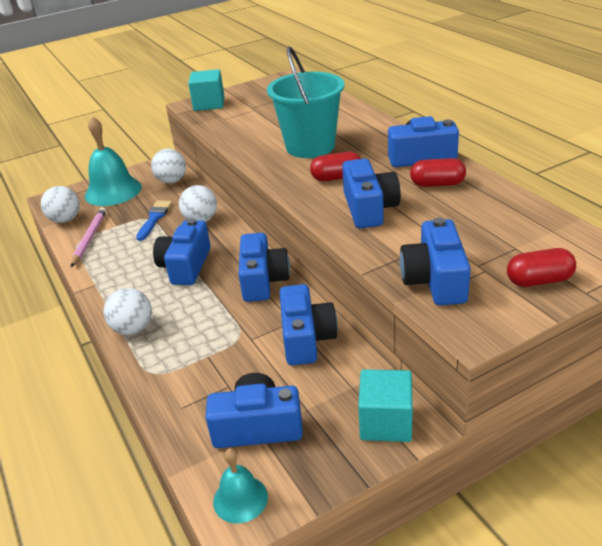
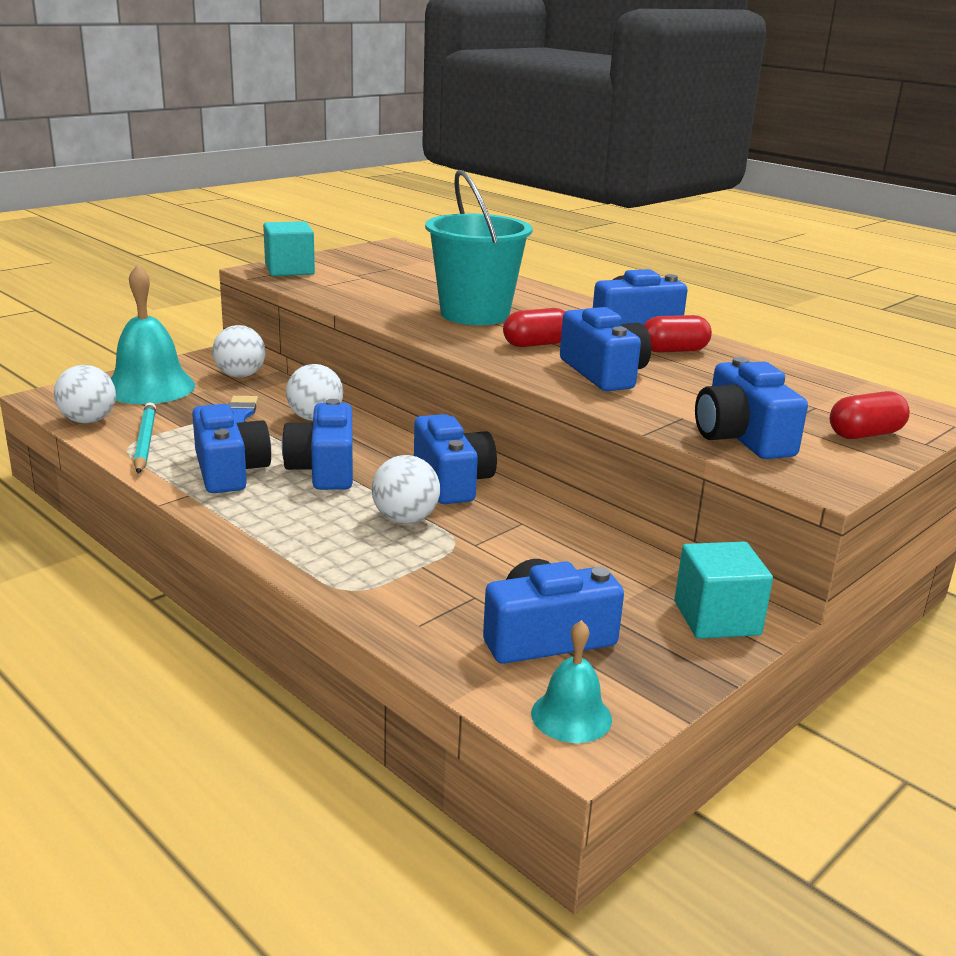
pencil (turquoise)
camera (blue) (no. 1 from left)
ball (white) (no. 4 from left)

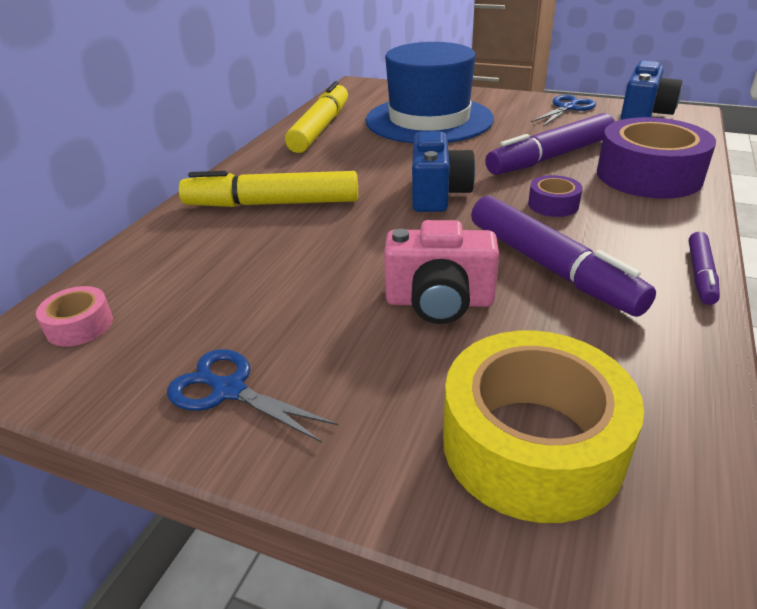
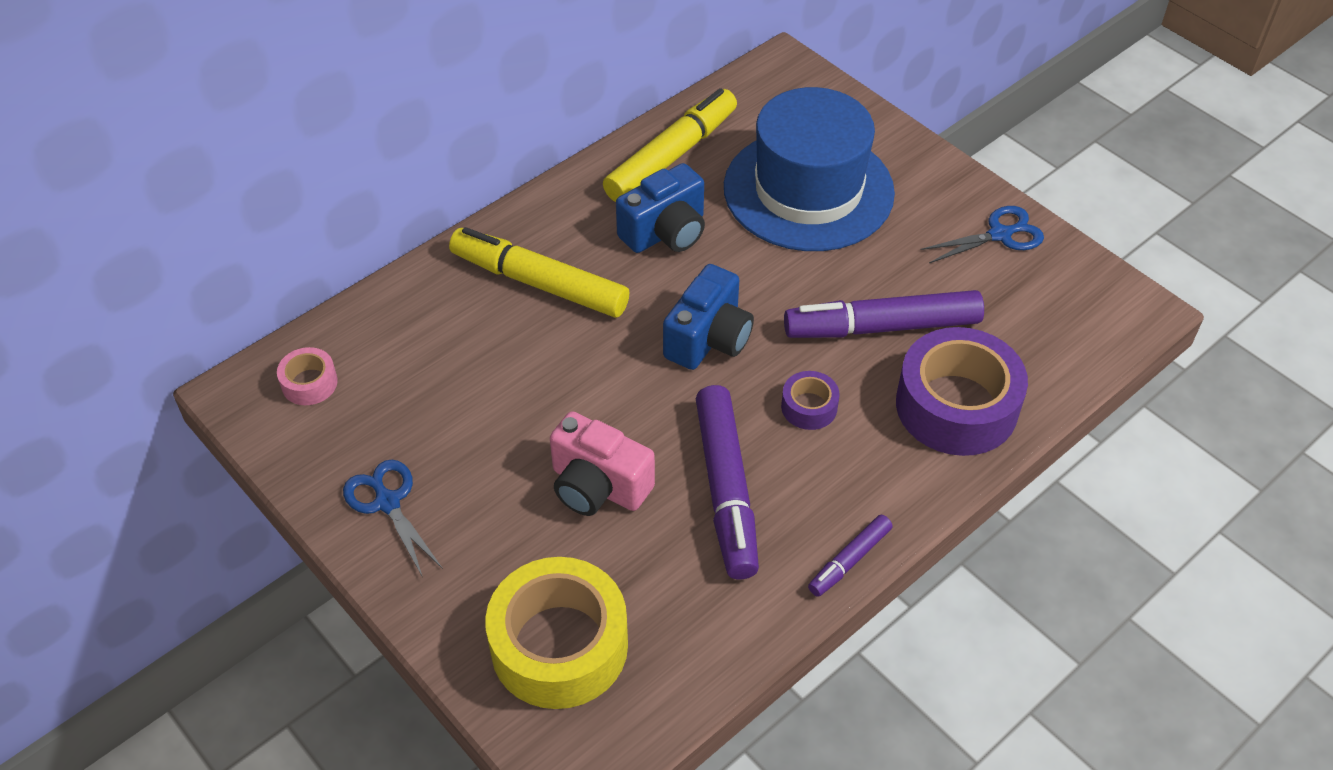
camera (blue) (no. 1 from left)

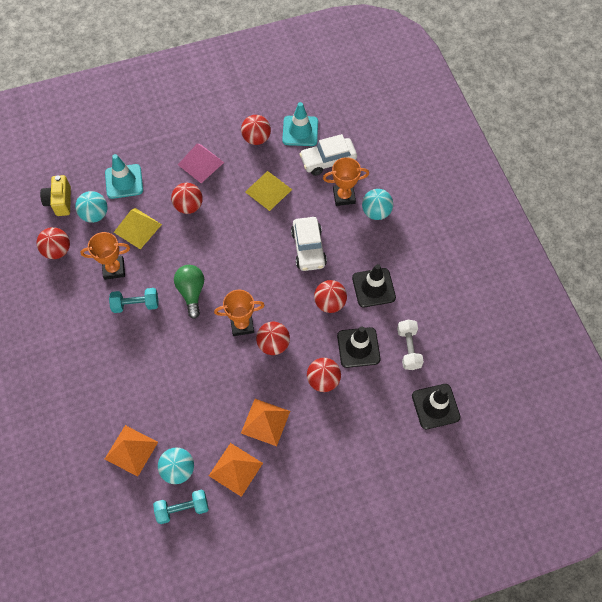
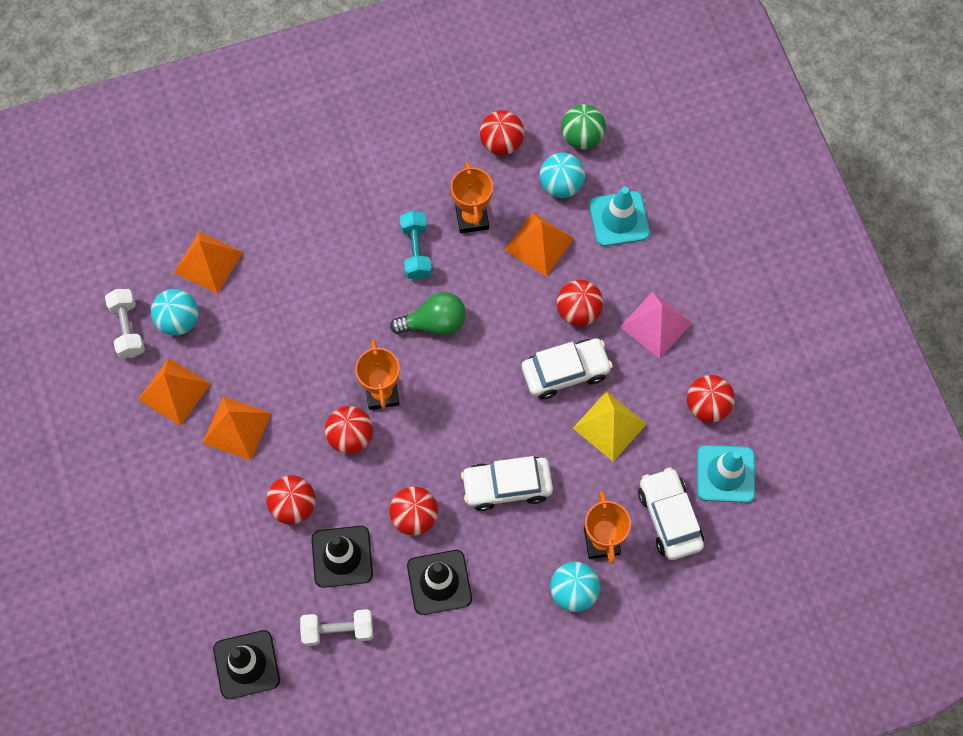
dumbbell (white) (no. 1 from left)
pyramid (orange) (no. 4 from left)
car (white) (no. 2 from left)
ball (green)

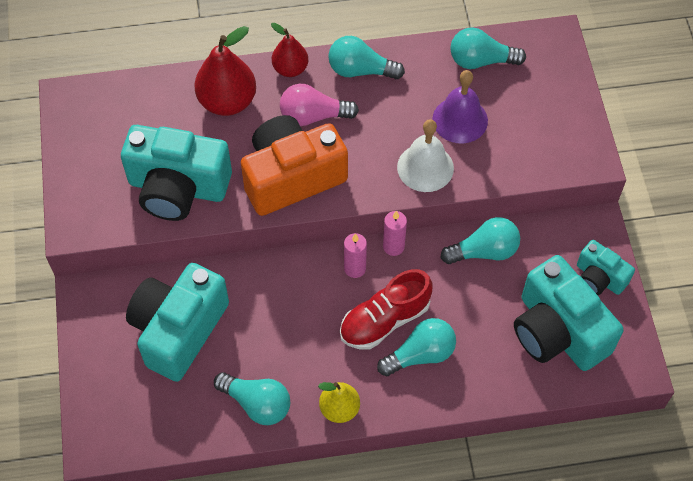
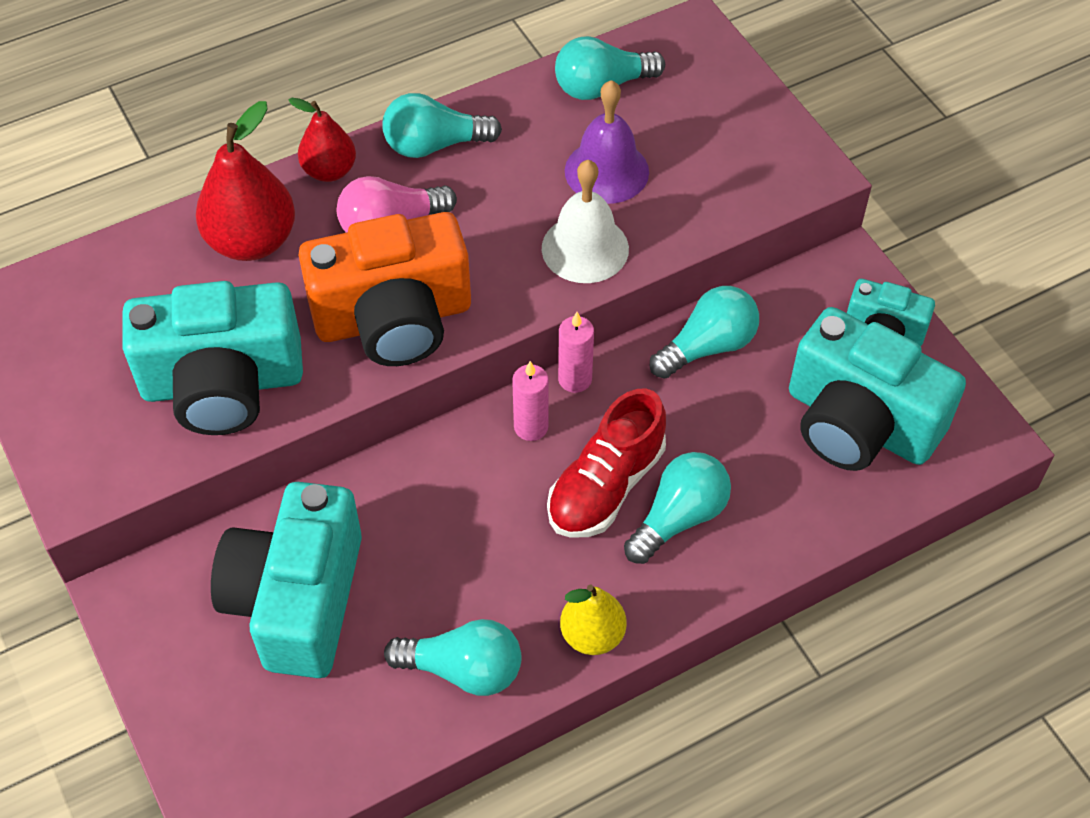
camera (orange)

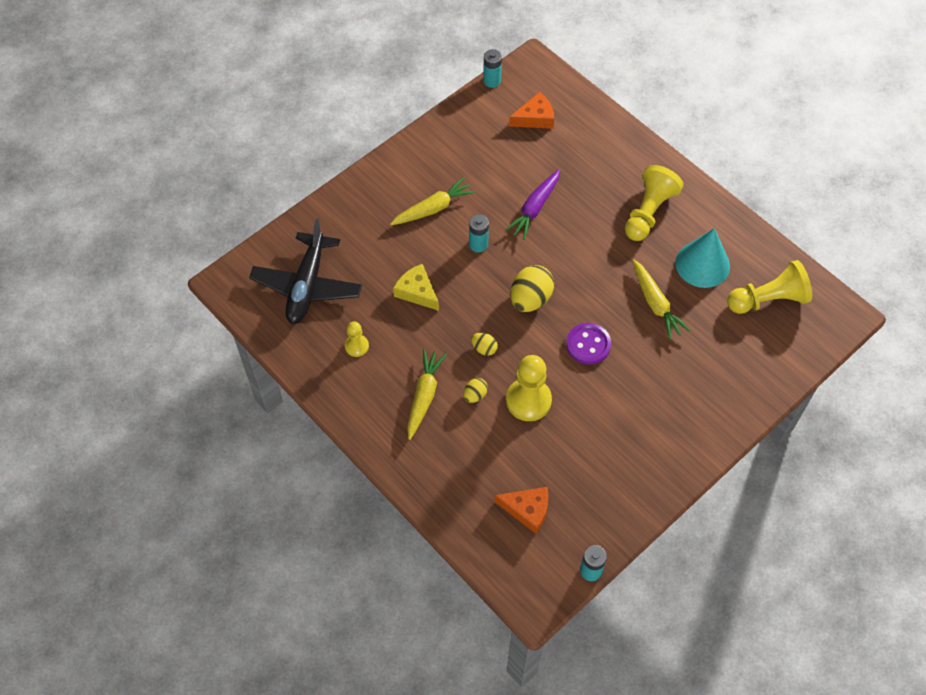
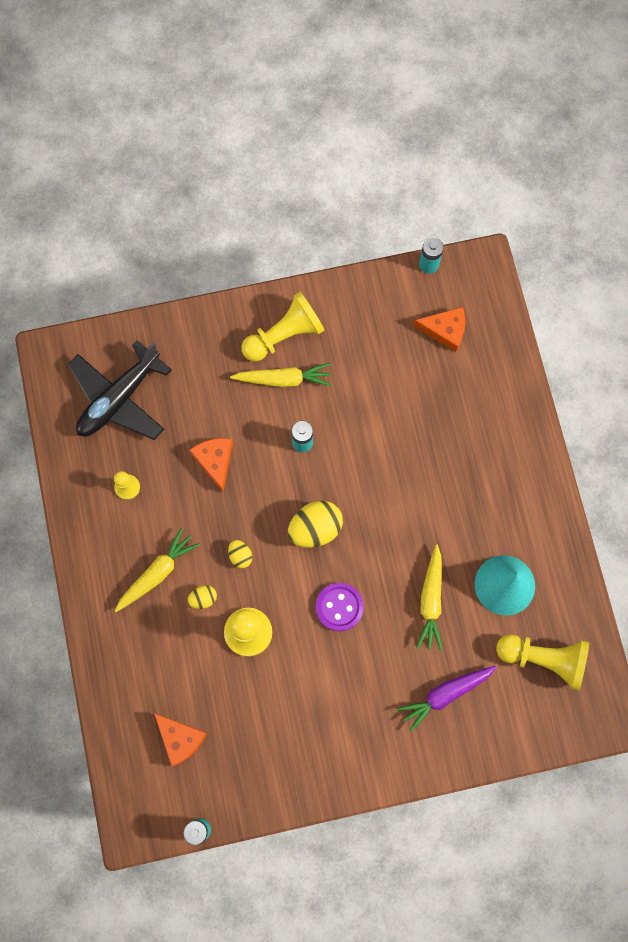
cheese (orange) (no. 2 from left)
pawn (yellow) (no. 3 from left)
carrot (purple)

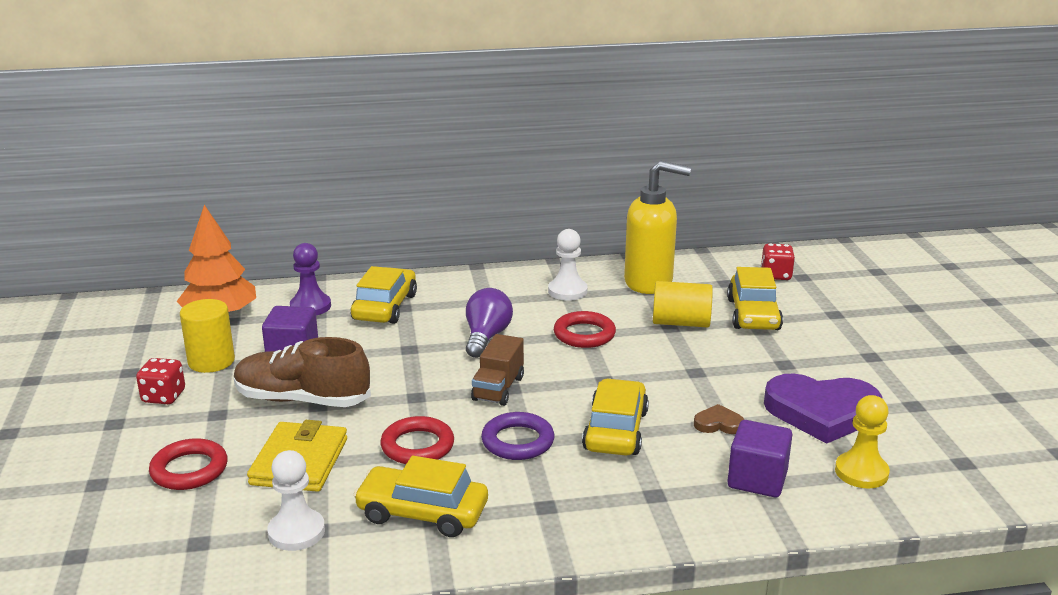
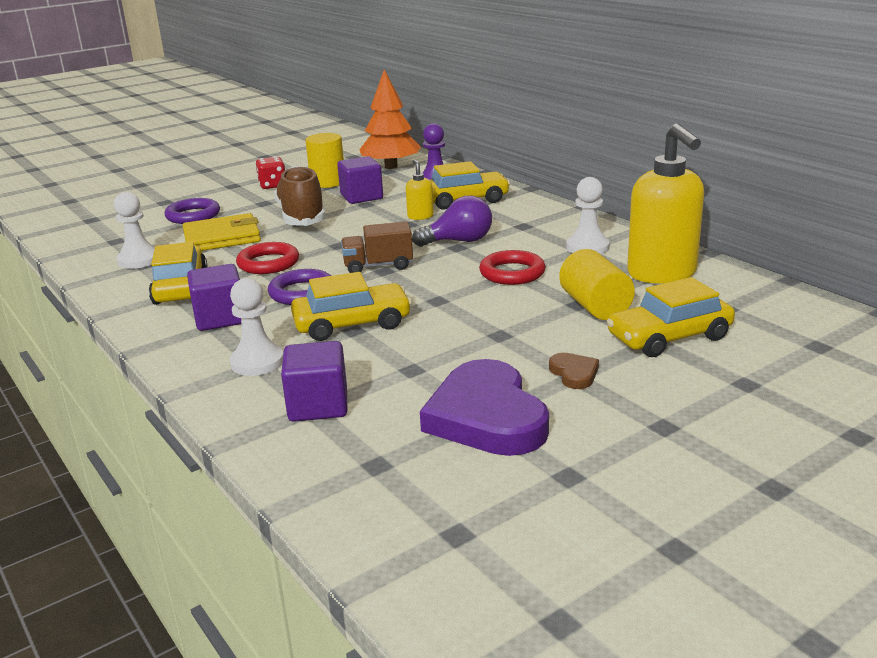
ring (purple) (no. 1 from left)
cube (purple) (no. 1 from left)
pawn (white) (no. 2 from left)
soap dispenser (yellow) (no. 1 from left)
heart (brown)
dice (red) (no. 2 from left in the first image)
pawn (yellow)

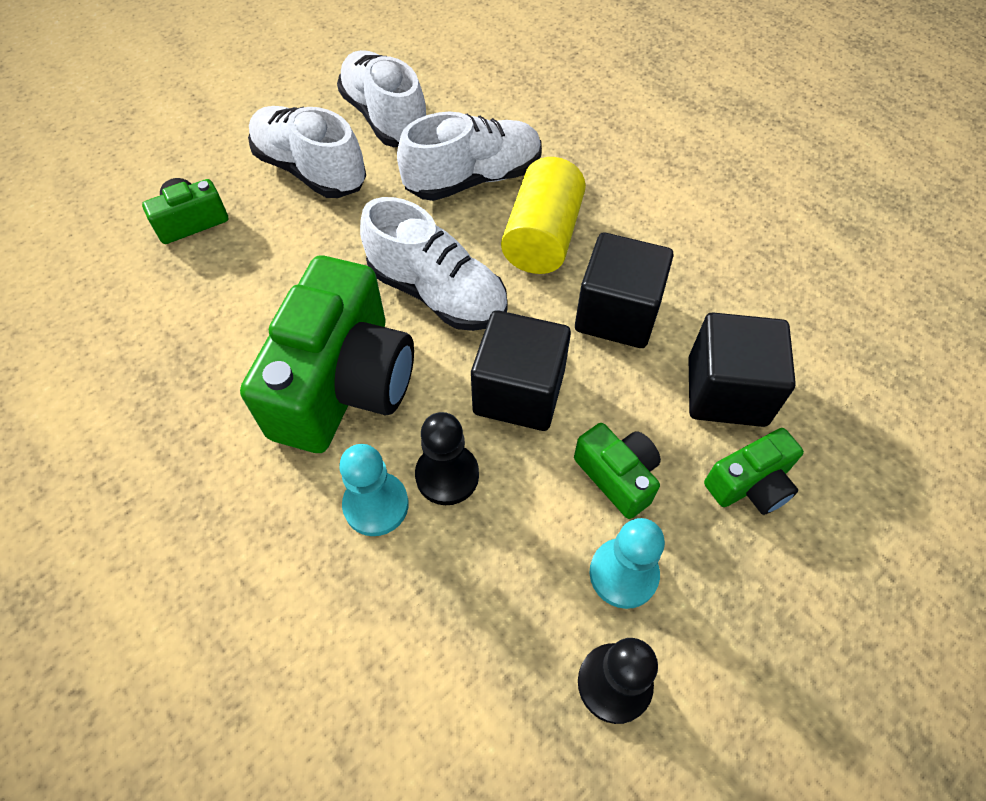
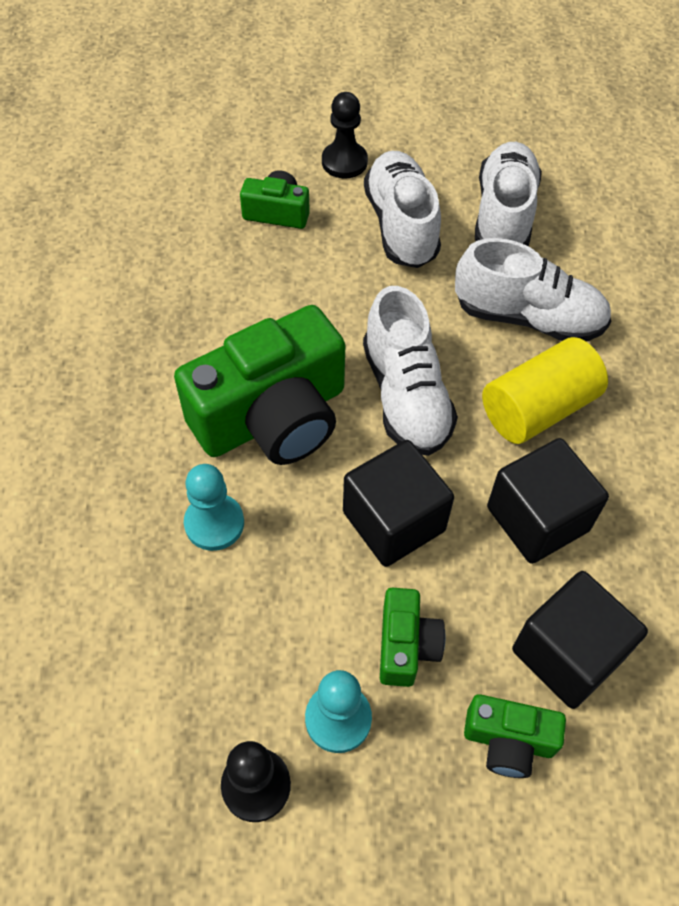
pawn (black) (no. 2 from left)

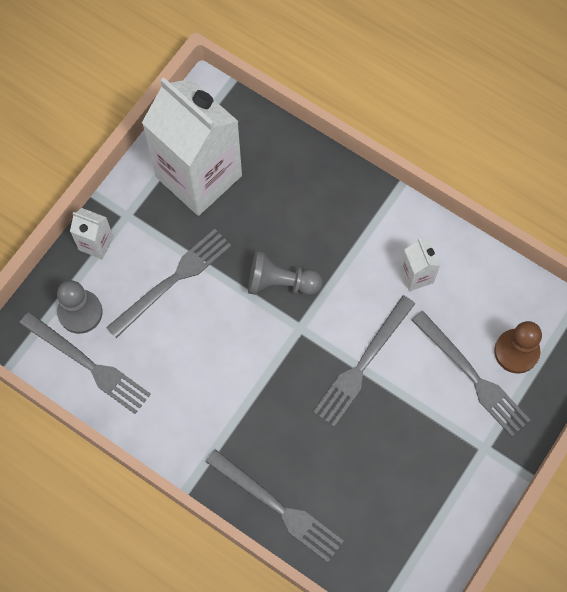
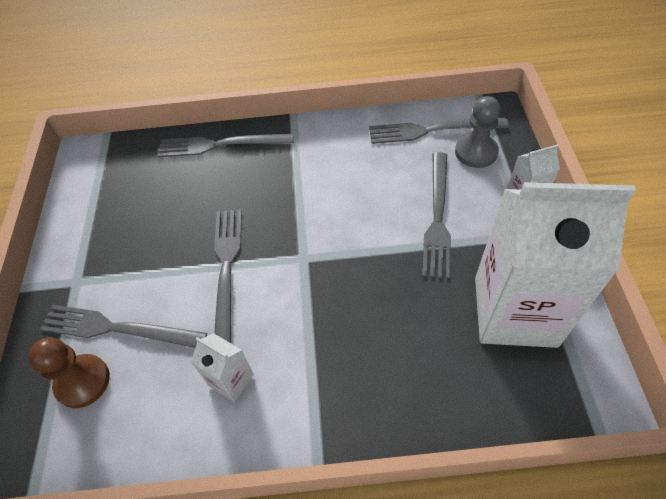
pawn (grey) (no. 2 from left in the first image)

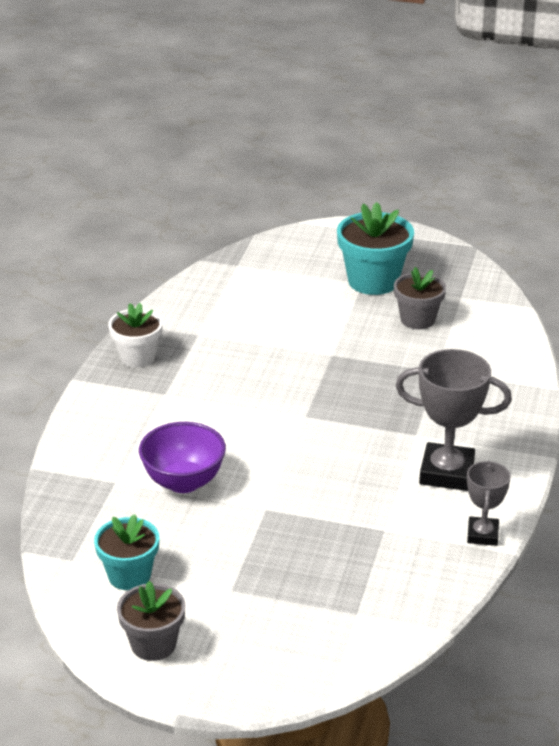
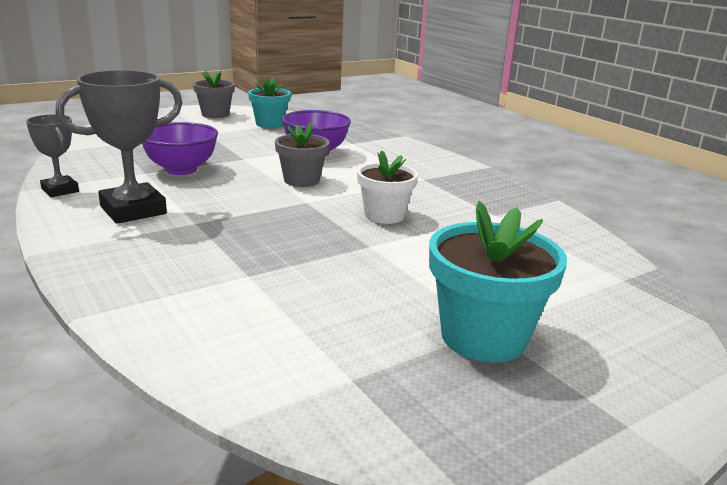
bowl (purple) (no. 1 from left)
flower pot (grey) (no. 2 from left)
flower pot (white)

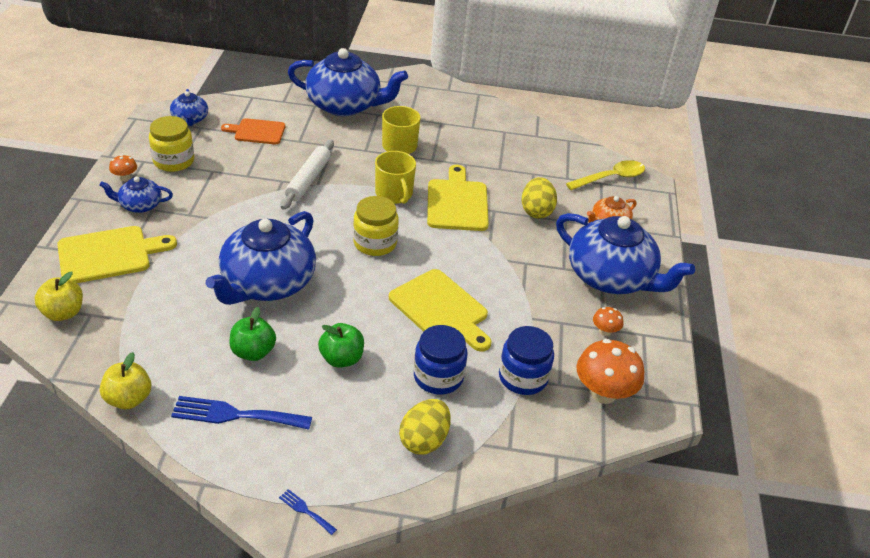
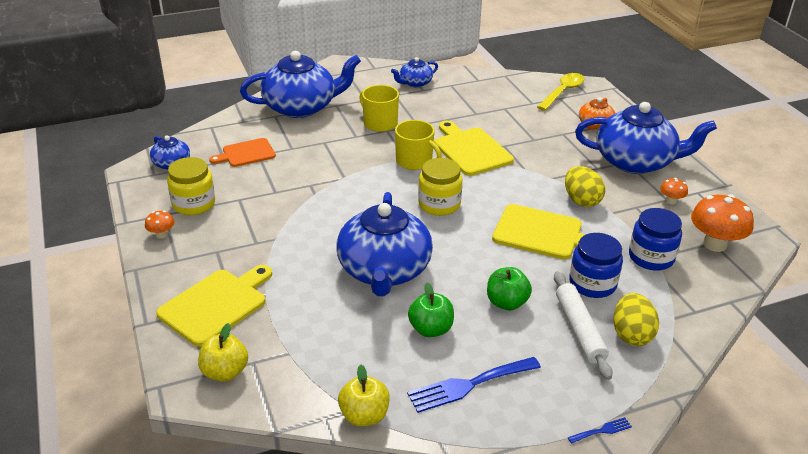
teapot (blue) (no. 4 from left)
rolling pin (white)
egg (yellow) (no. 1 from left)
fork (blue) (no. 2 from left)

